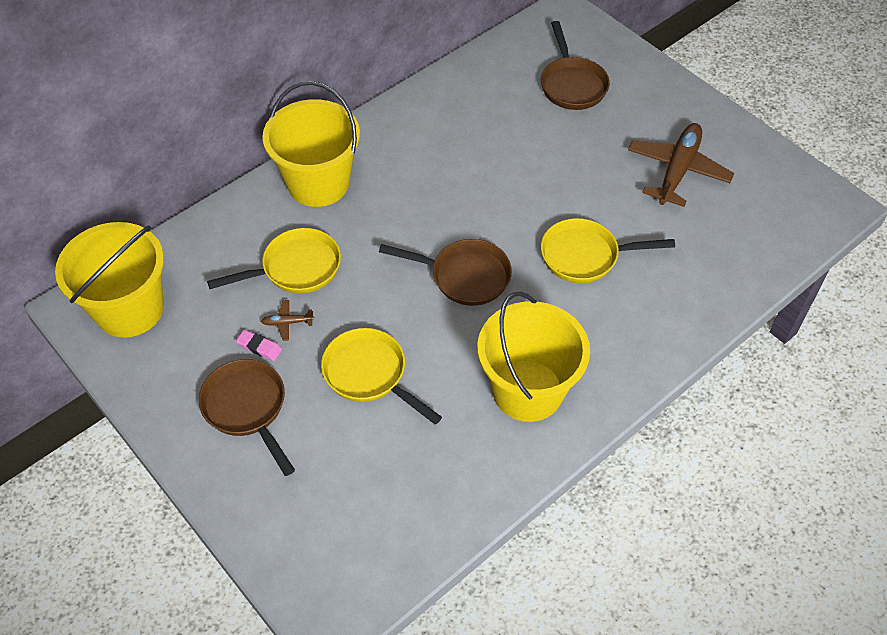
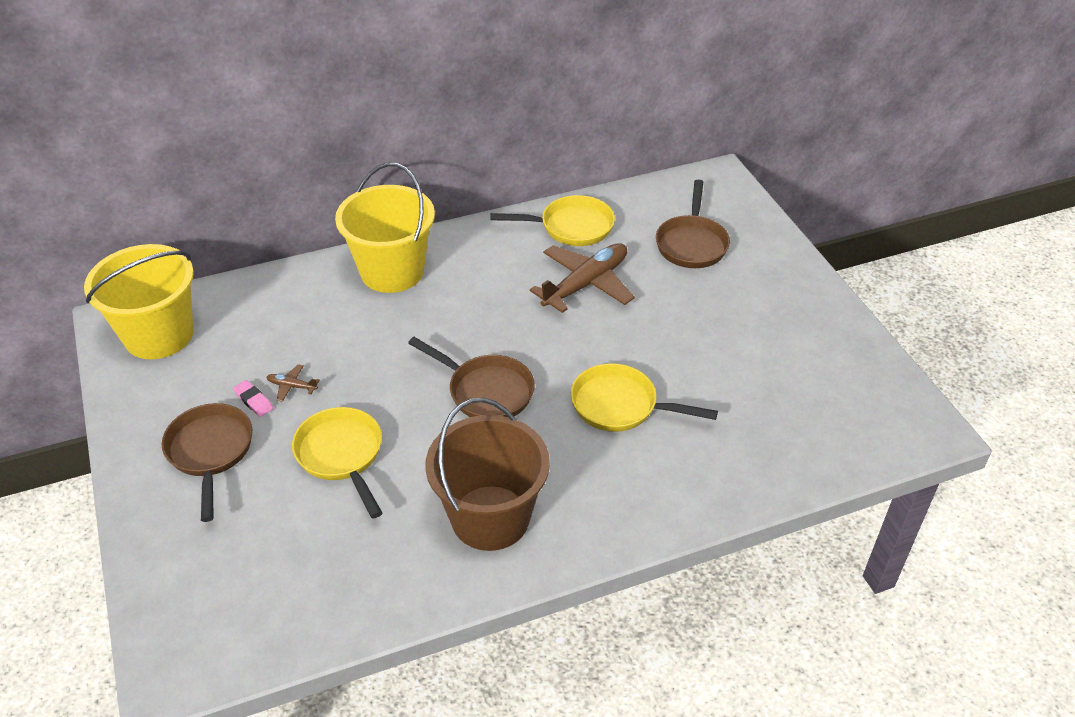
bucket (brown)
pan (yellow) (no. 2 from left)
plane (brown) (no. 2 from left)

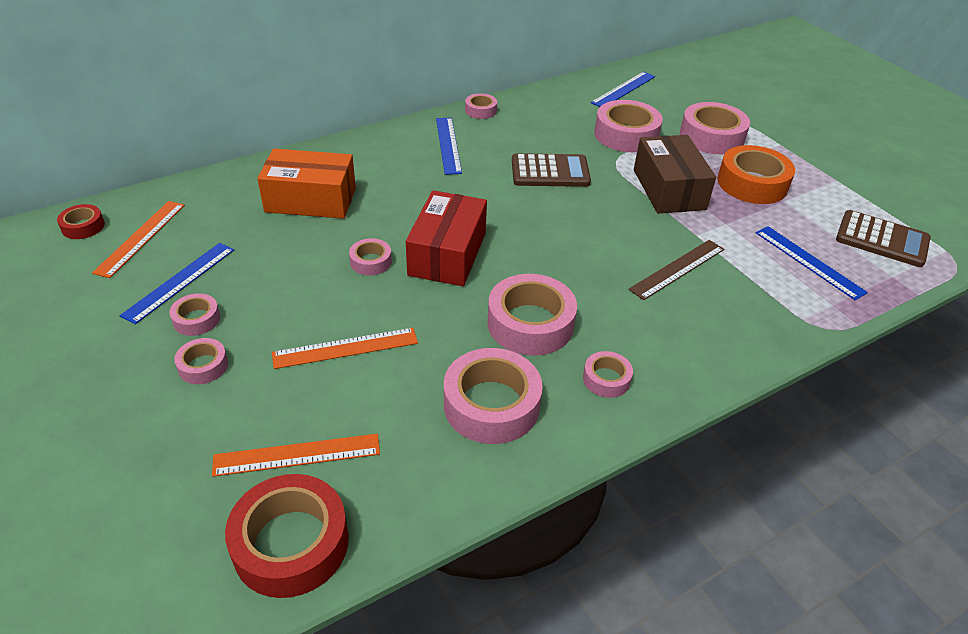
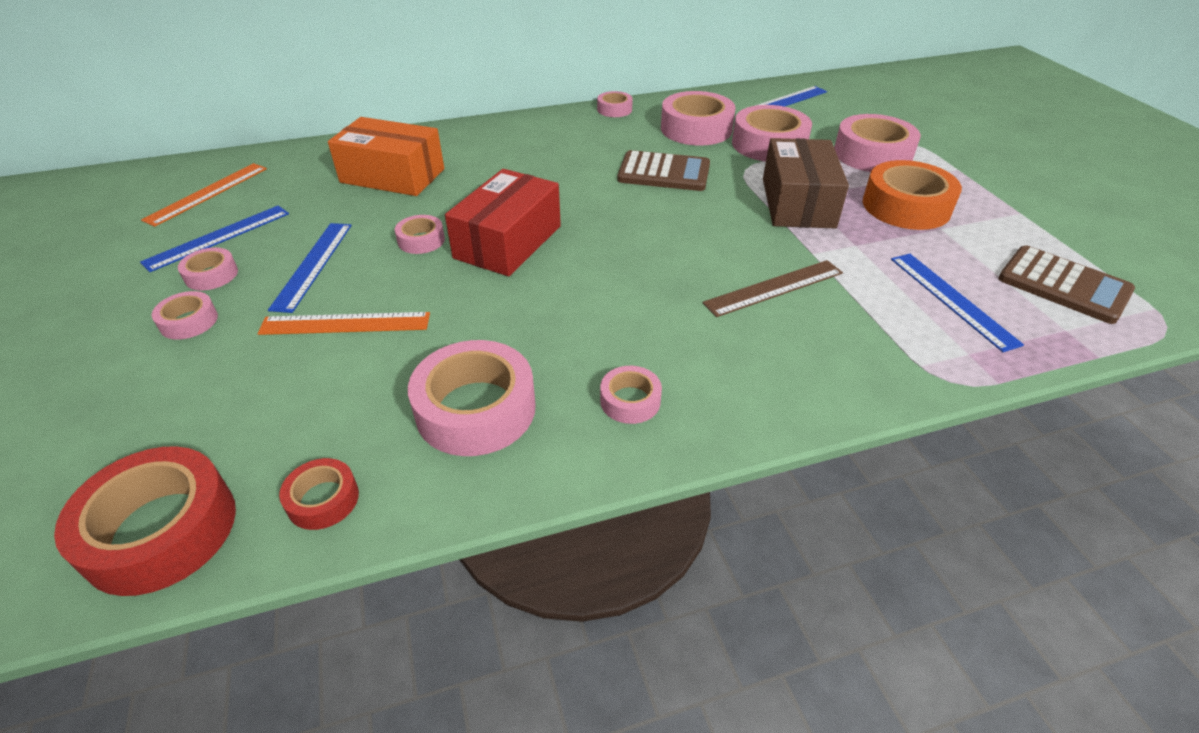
ruler (blue) (no. 2 from left)
tape (red) (no. 2 from left)
tape (pink) (no. 7 from left)
ruler (orange) (no. 2 from left in the first image)

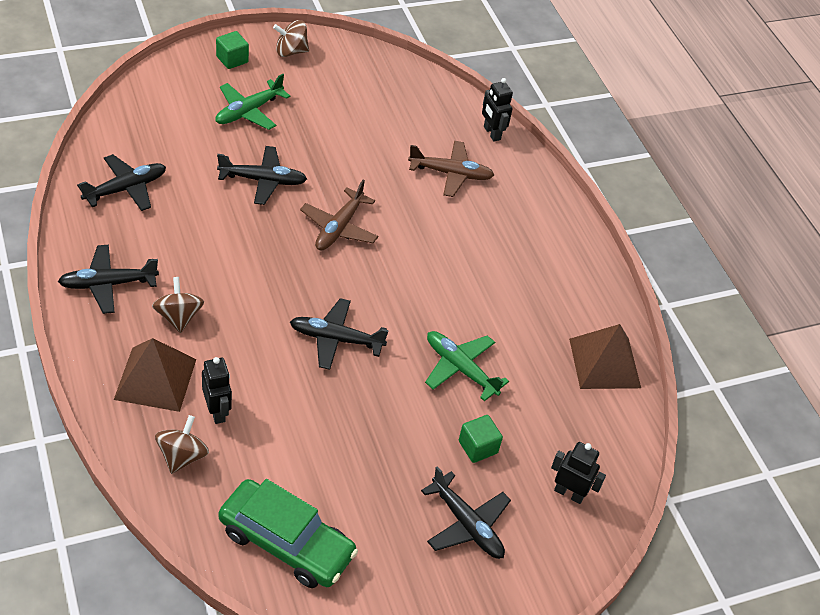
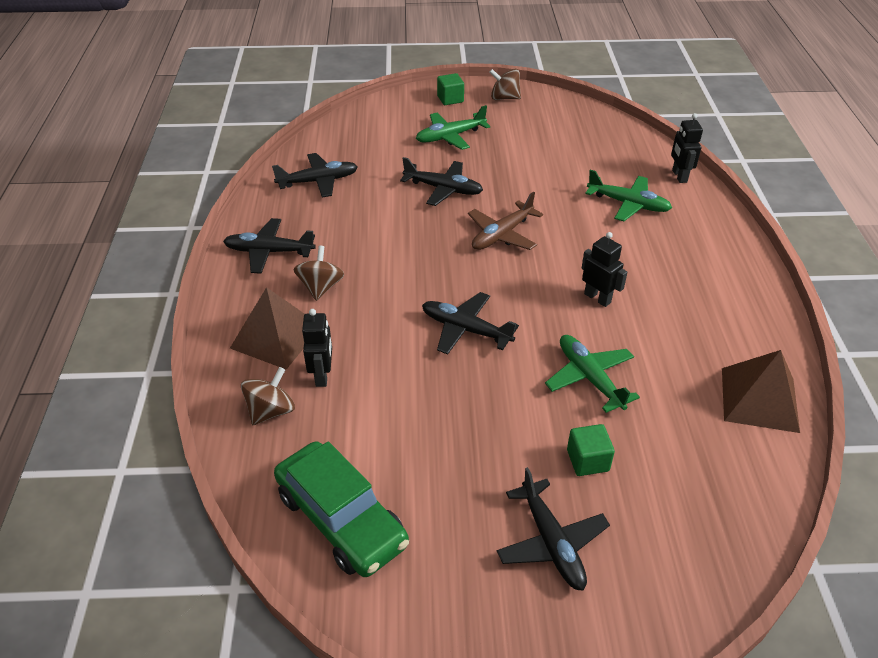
robot (black) (no. 2 from left)
plane (green) (no. 3 from left)

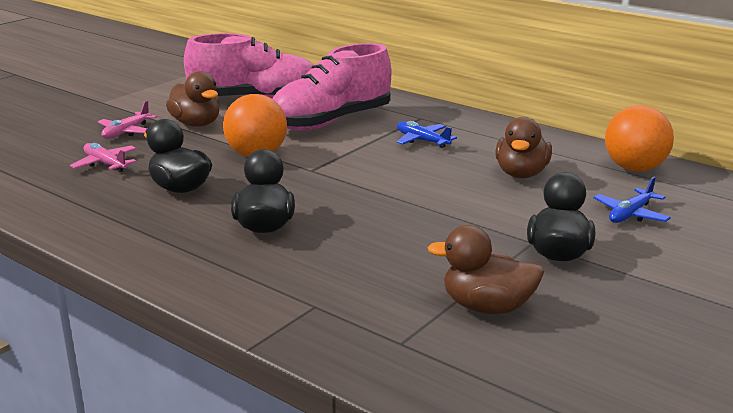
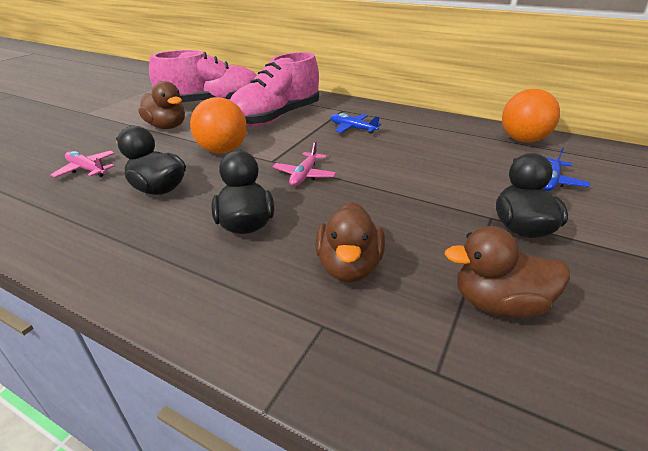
plane (pink) (no. 2 from left)
duck (brown) (no. 2 from left)

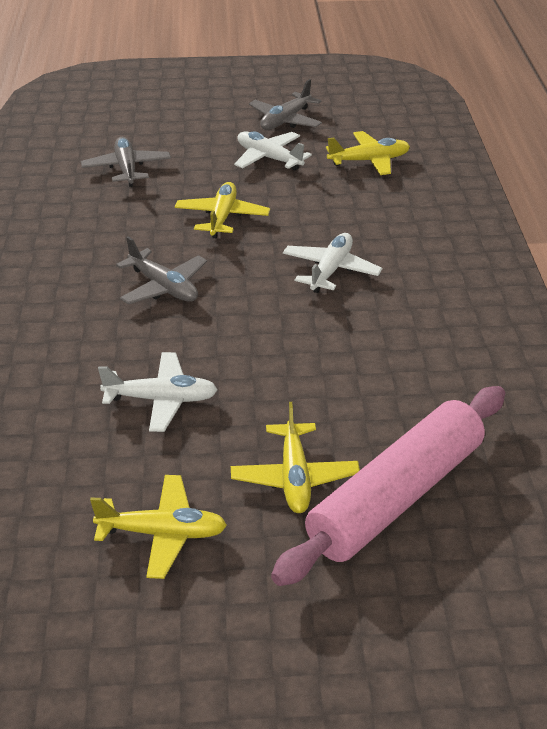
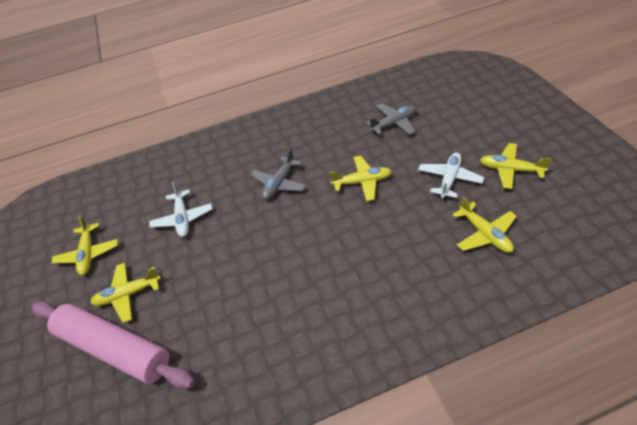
plane (yellow) (no. 5 from left)
plane (white) (no. 3 from left in the first image)

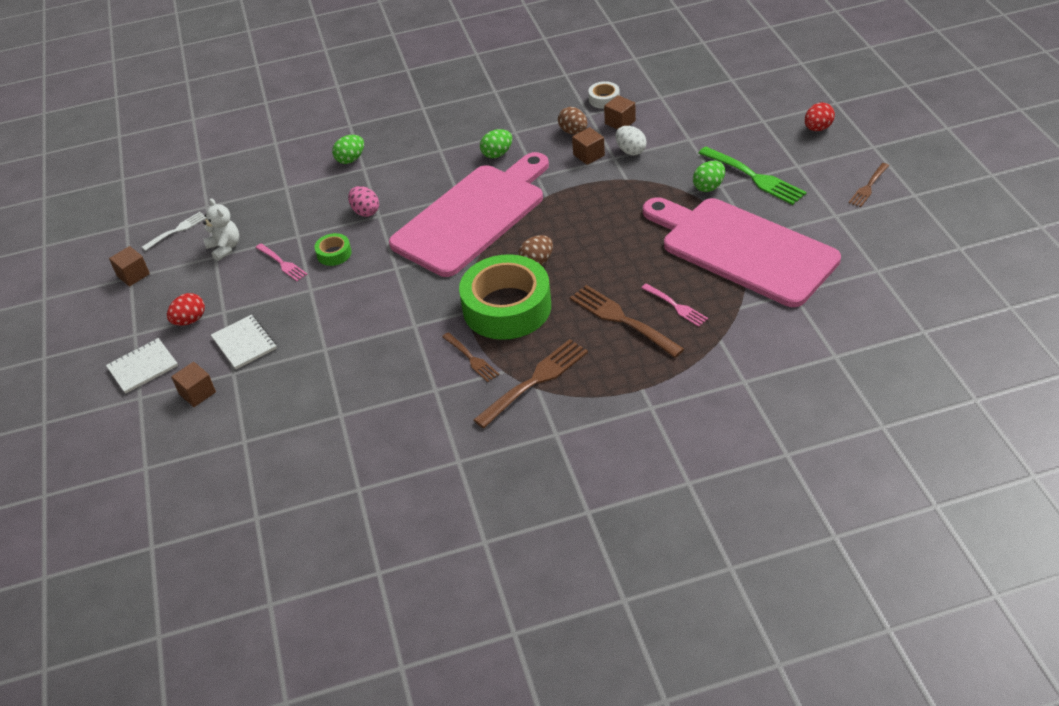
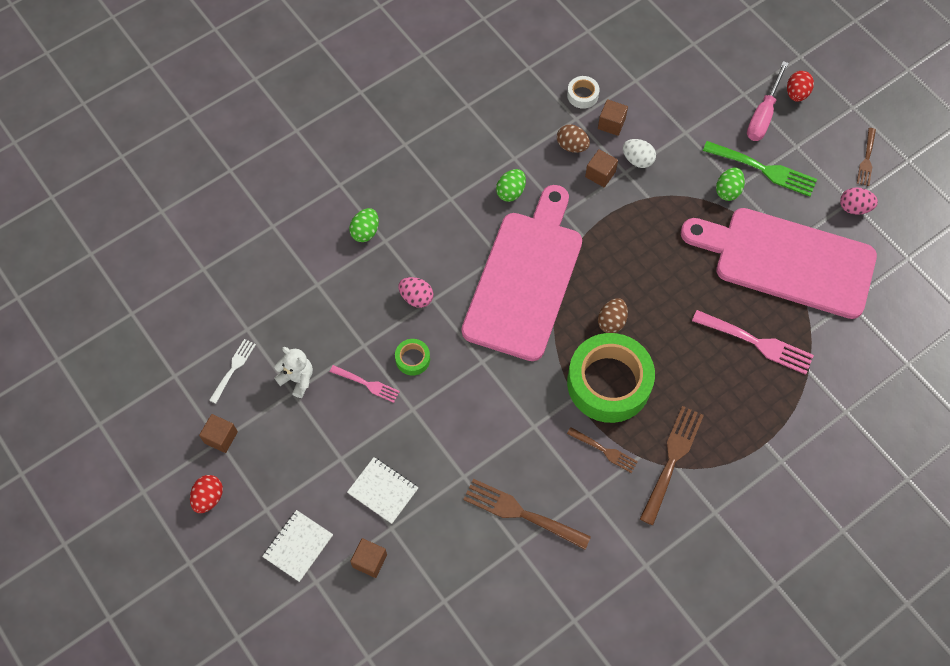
egg (red) (no. 1 from left)
fork (brown) (no. 1 from left)
fork (pink) (no. 2 from left)
screwdriver (pink)
egg (pink) (no. 2 from left)

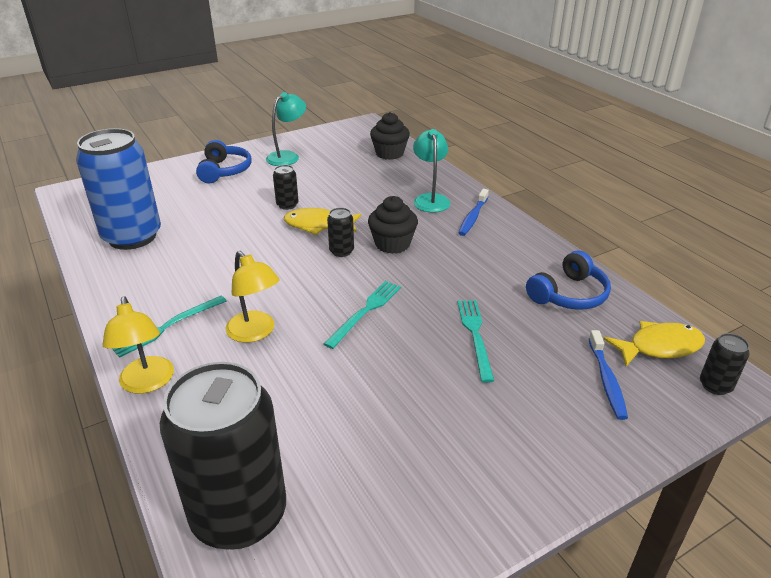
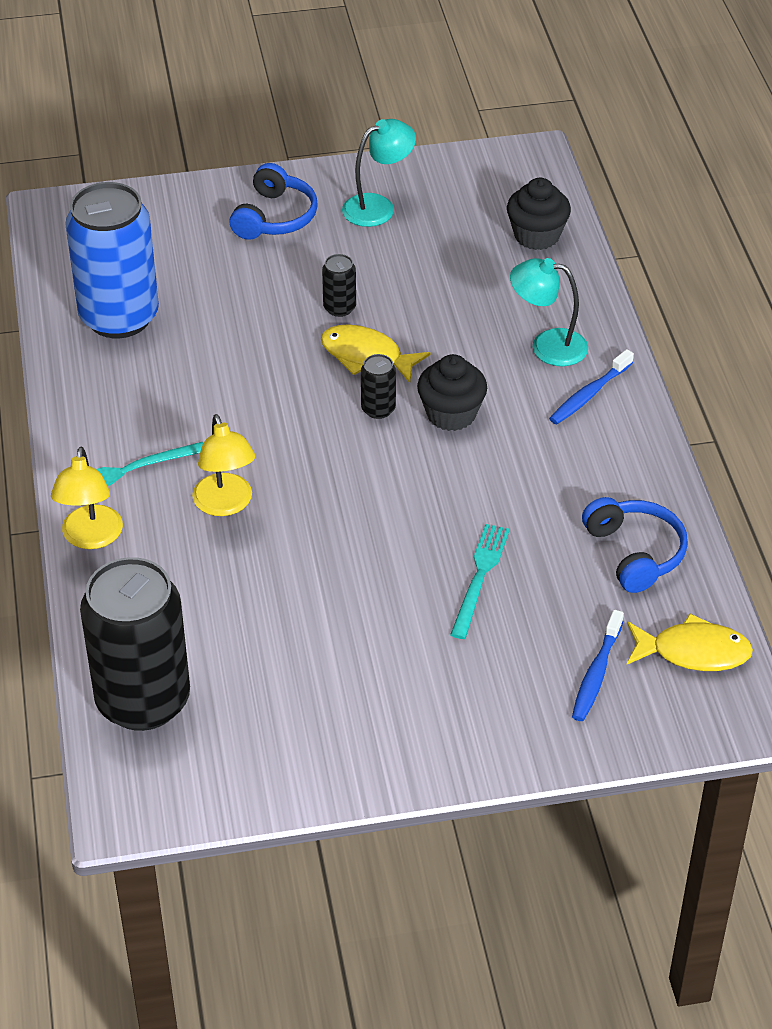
lamp (turquoise) (no. 2 from left)
headphones (blue) (no. 2 from left)
fork (turquoise) (no. 2 from left in the first image)
can (black) (no. 4 from left in the first image)

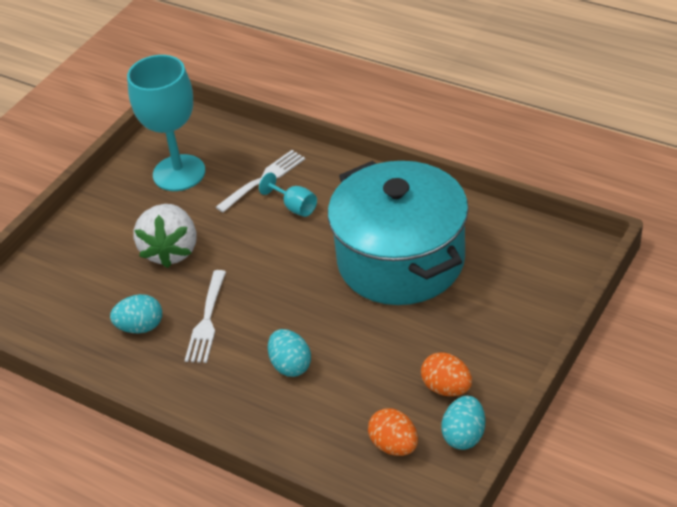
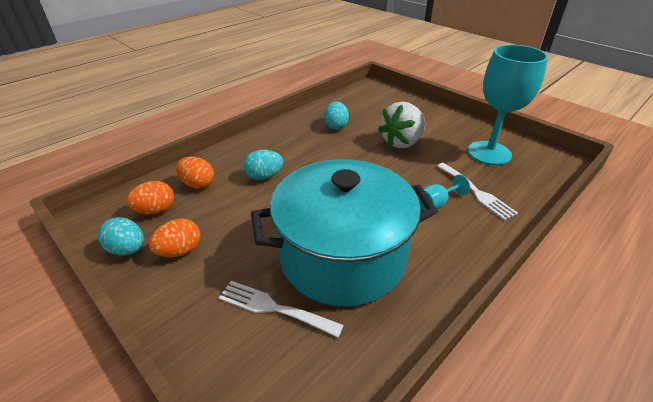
egg (orange) (no. 3 from left)
fork (white) (no. 1 from left)
strawberry (white)

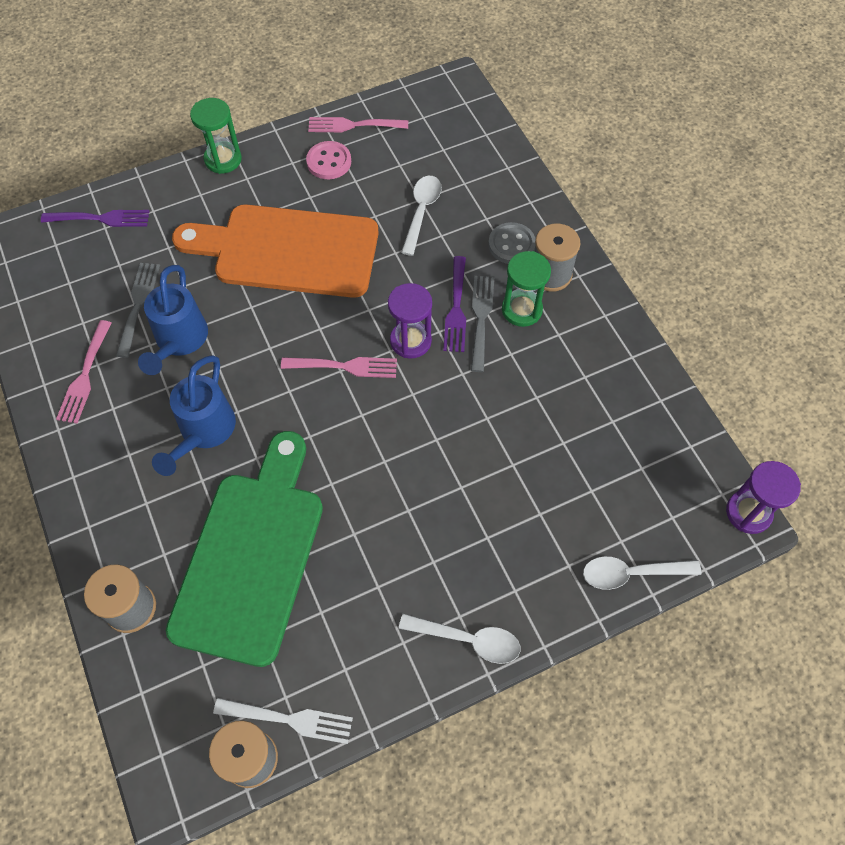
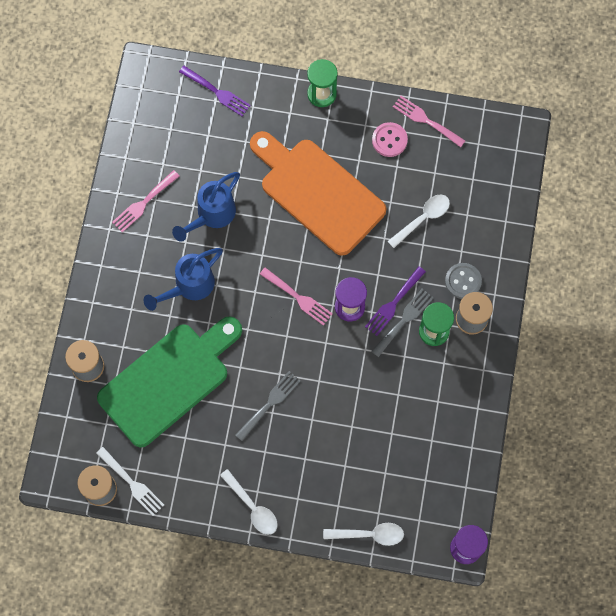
fork (grey) (no. 1 from left)
spoon (white) (no. 2 from left)

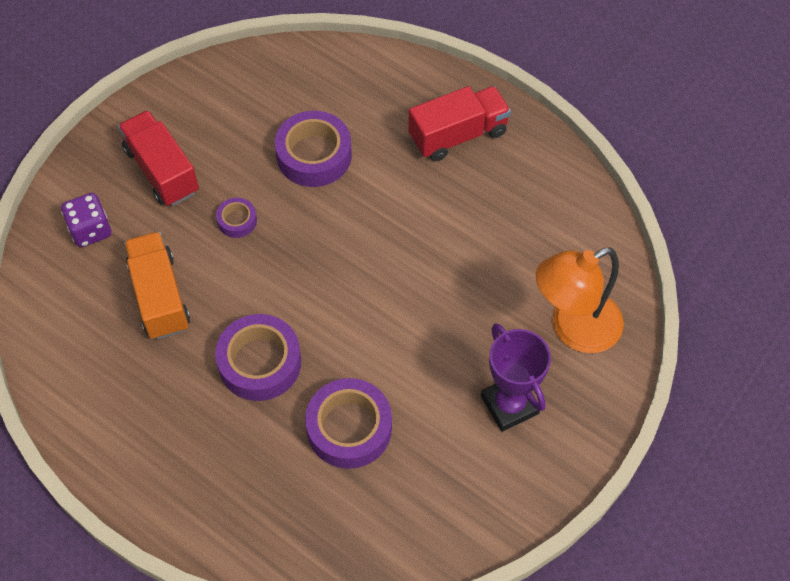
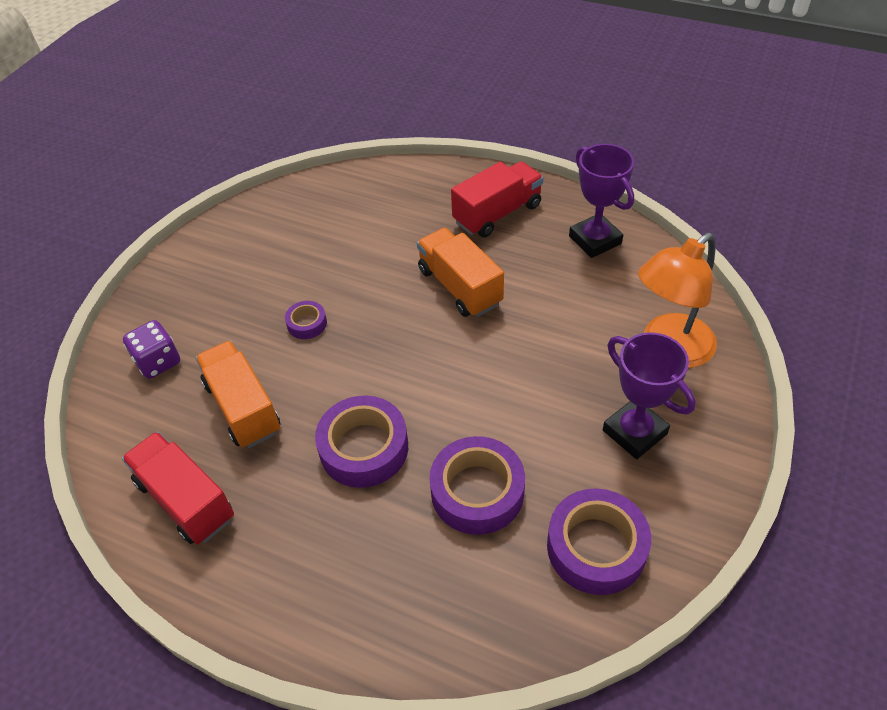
truck (red) (no. 1 from left)
truck (orange) (no. 2 from left)
tape (purple) (no. 4 from left)
trophy (purple) (no. 1 from left)

